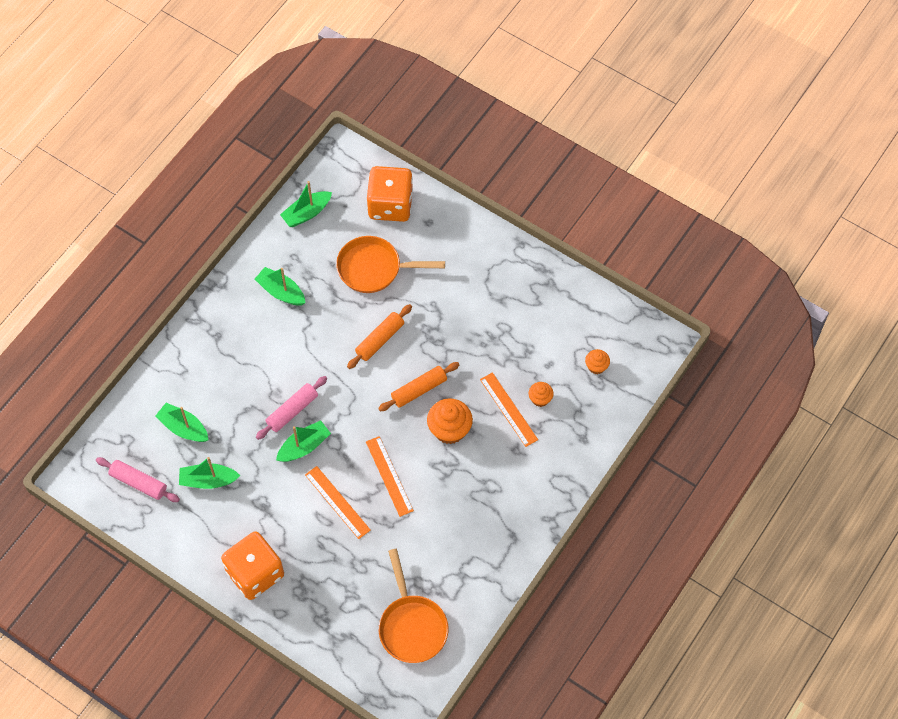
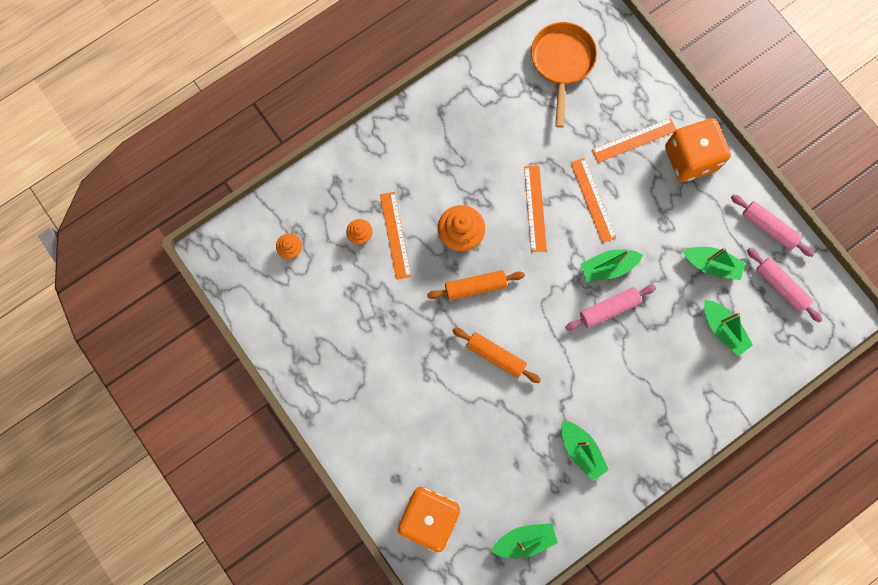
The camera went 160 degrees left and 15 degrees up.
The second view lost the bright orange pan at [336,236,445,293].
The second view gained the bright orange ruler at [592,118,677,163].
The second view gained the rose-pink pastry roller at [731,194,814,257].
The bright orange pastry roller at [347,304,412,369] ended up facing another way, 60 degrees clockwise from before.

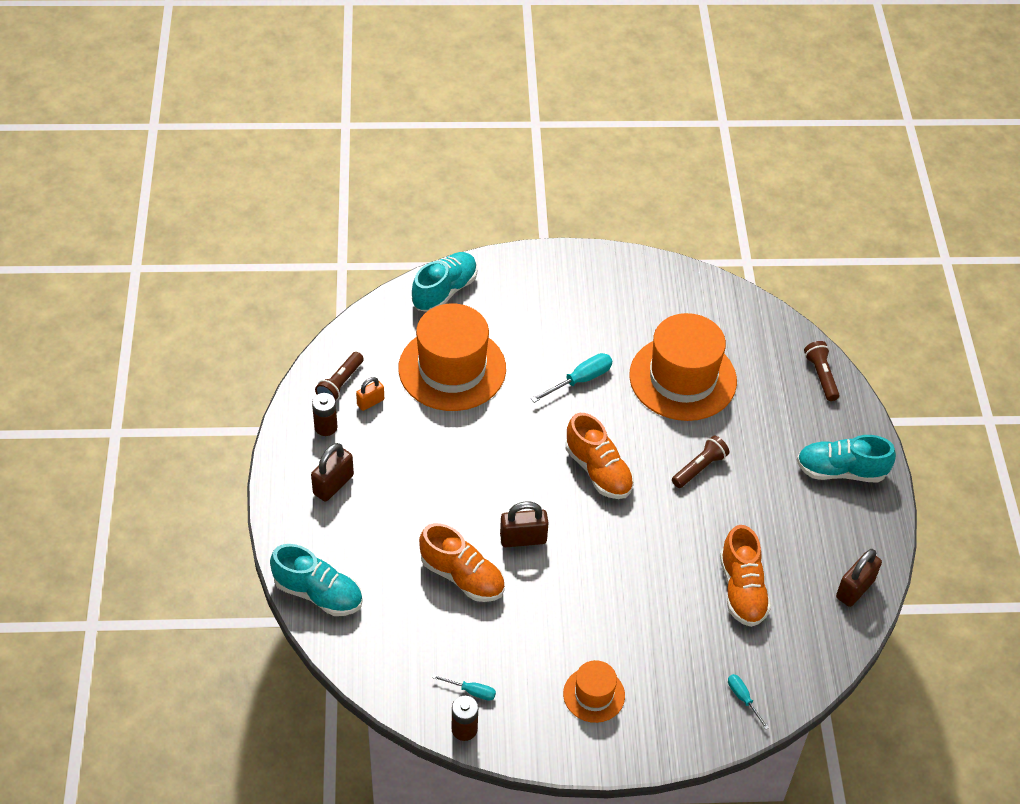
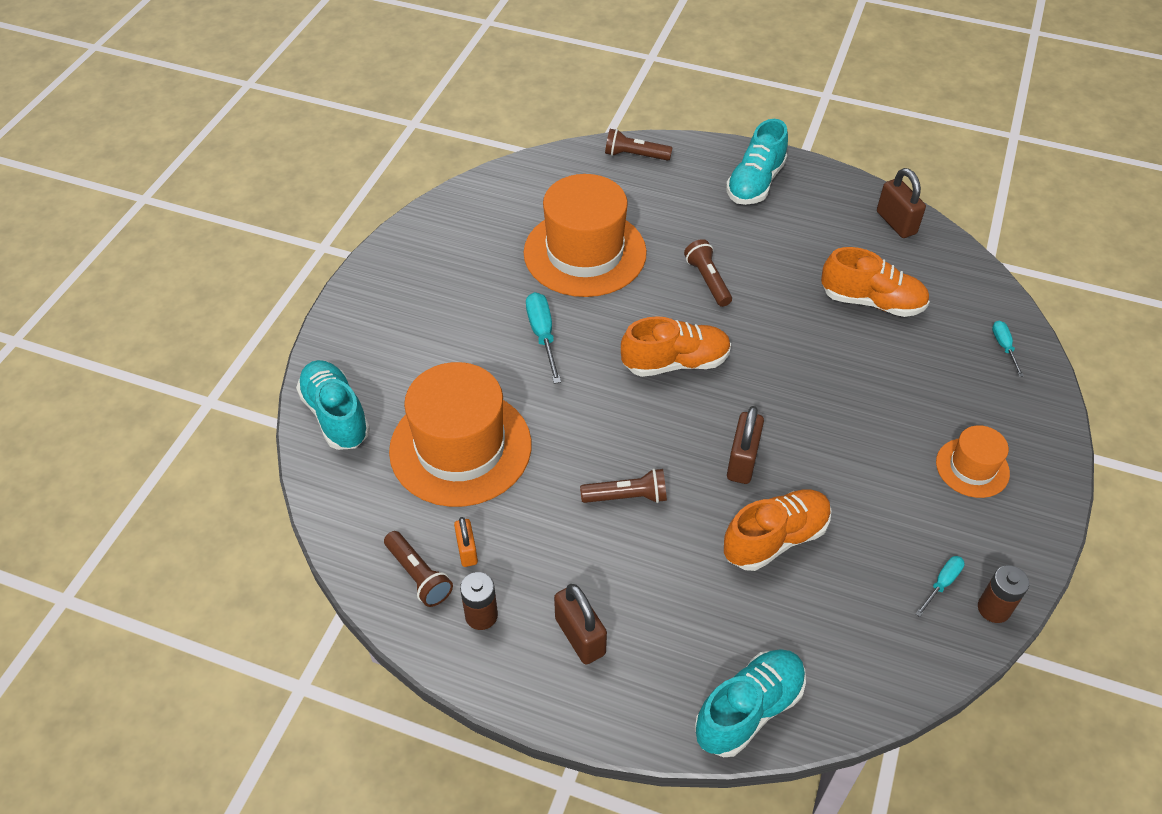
The camera went 65 degrees left and 0 degrees up.
The second view gained the russet torch at [580,468,667,503].
The teal hand screwdriver at [728,674,769,730] ended up facing another way, 90 degrees clockwise from before.

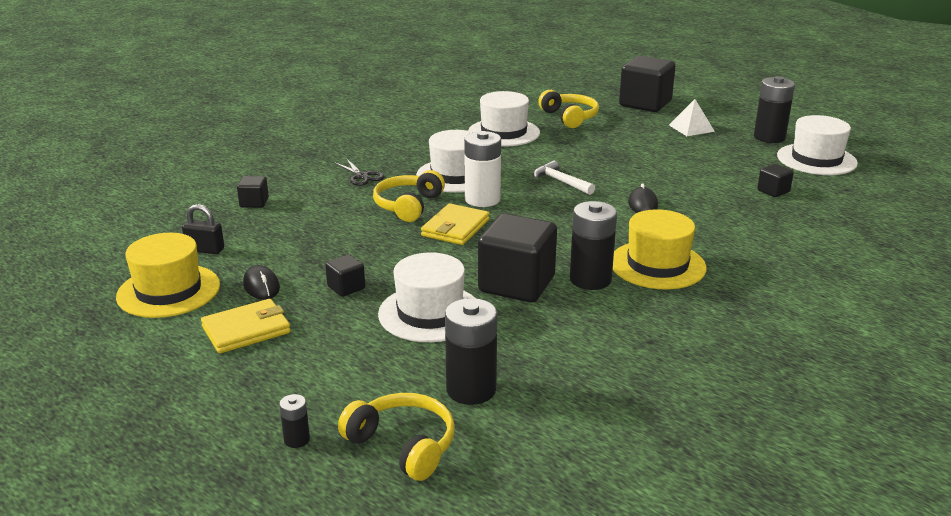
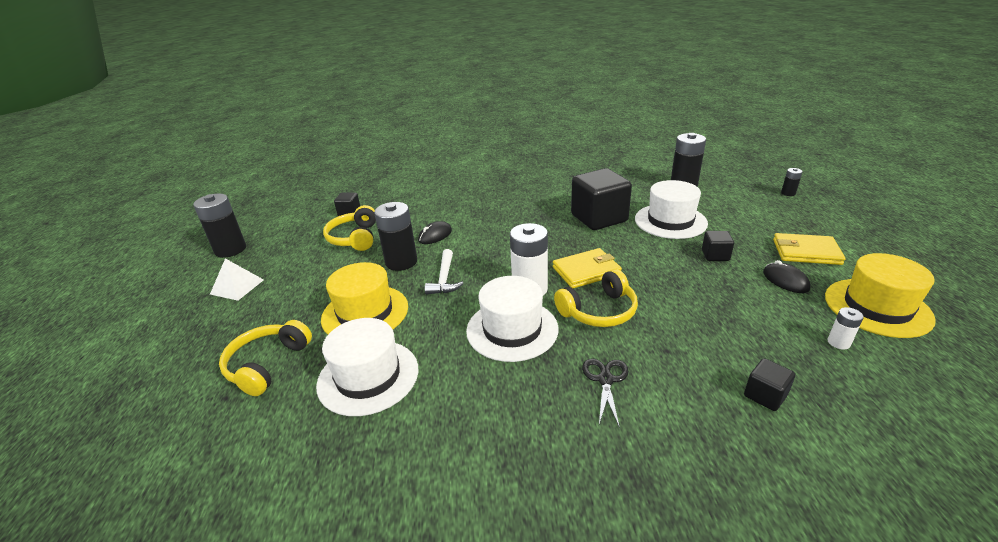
The camera went 135 degrees left and 5 degrees up.
The second view lost the jet-black cube at [619,56,676,112].
The second view lost the white hat at [777,115,858,175].
The golden over-ear headphones ended up elsewhere, having gone from [338,393,455,481] to [323,205,376,251].
The jet-black battery ended up elsewhere, having gone from [570,201,617,290] to [374,202,417,271].
The golden hat ended up elsewhere, having gone from [613,209,707,289] to [321,262,408,334].
Where the jet-black padlock stood at [182,204,224,254], the white battery came to stand at [828,307,864,350].
The jet-black mouse at [243,265,280,300] ended up facing another way, 45 degrees counterclockwise from before.

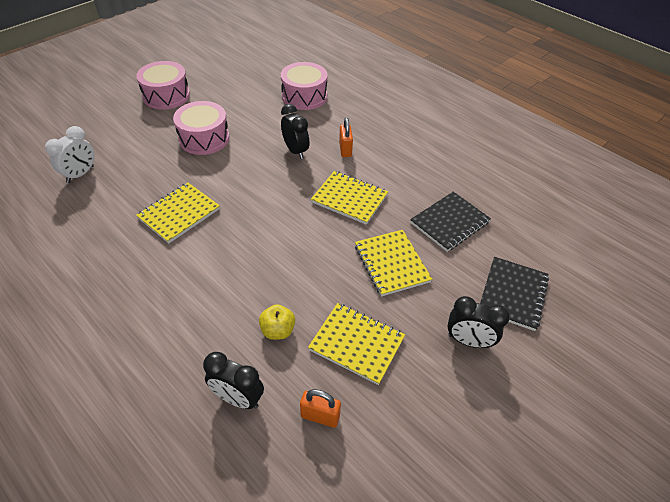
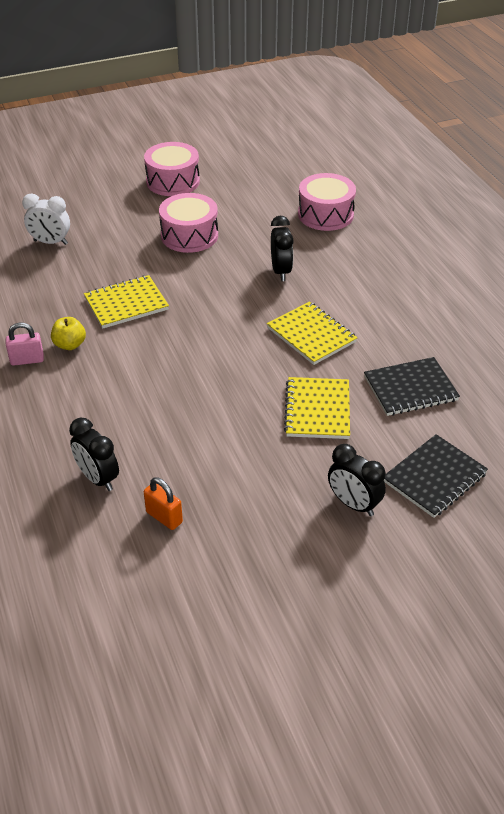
The camera went 25 degrees right and 5 degrees down.
The second view lost the golden exercise book at [308,303,405,385].
The second view lost the bright orange padlock at [339,118,353,157].
The second view gained the rose-pink padlock at [6,323,44,366].
The golden toy apple ended up elsewhere, having gone from [259,304,295,340] to [51,317,86,350].
The white bedside clock at [45,126,94,183] ended up facing another way, 45 degrees clockwise from before.

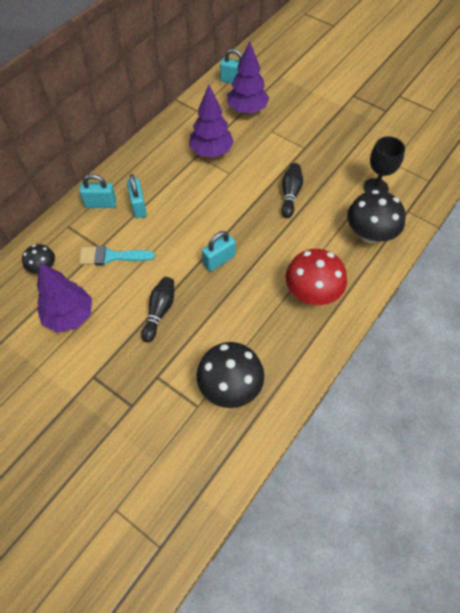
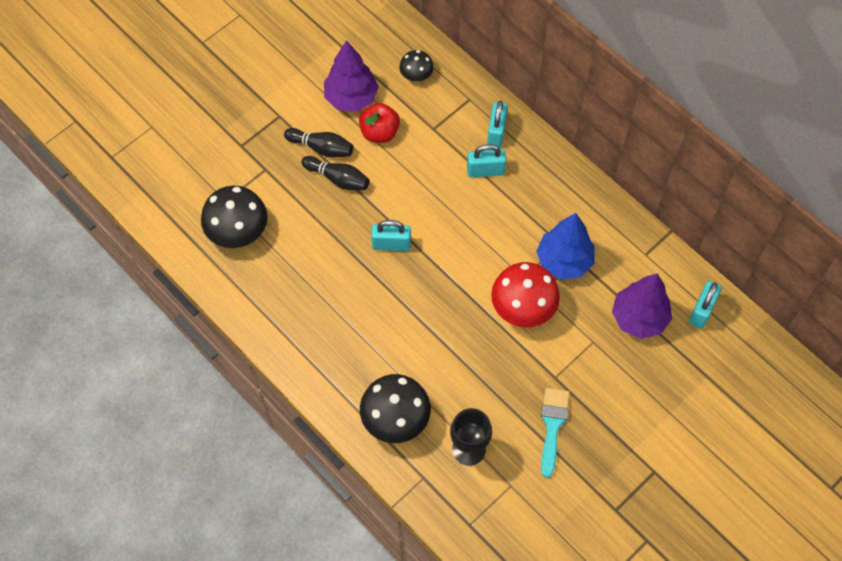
The camera went 100 degrees right and 5 degrees up.
The second view gained the red toy apple at [359,103,400,143].
The teal paint brush ended up elsewhere, having gone from [79,246,155,265] to [541,388,570,478].
The jet-black skittle ended up elsewhere, having gone from [282,163,303,218] to [284,128,354,158].
The red mushroom ended up elsewhere, having gone from [285,249,347,305] to [491,262,560,327].
What was the purple fir tree at [189,85,234,158] turned into the blue fir tree at [536,213,595,280].
The teal padlock at [202,231,236,272] ended up facing another way, 60 degrees counterclockwise from before.

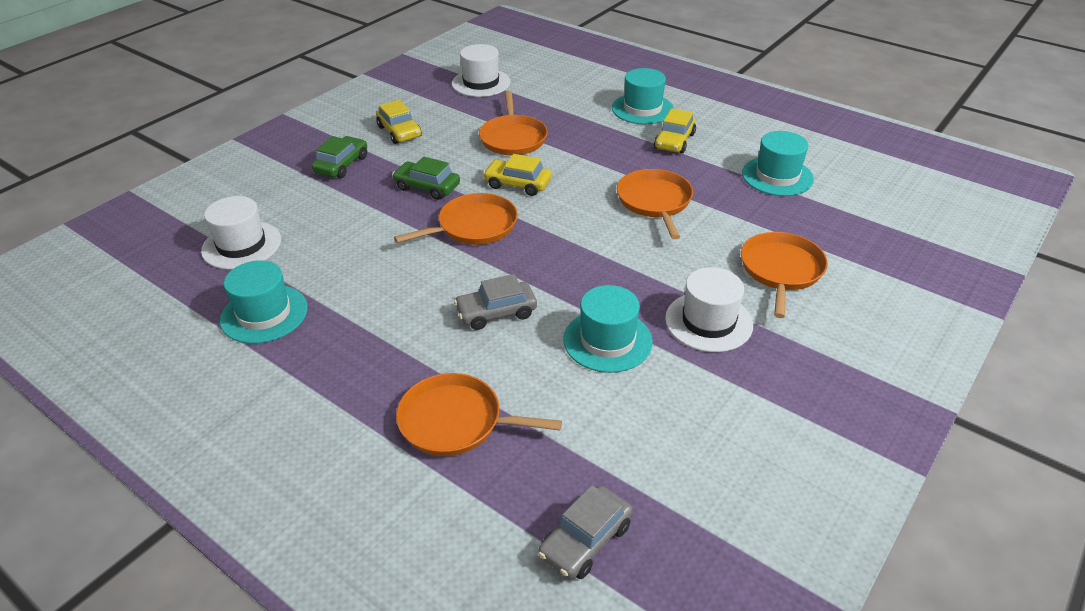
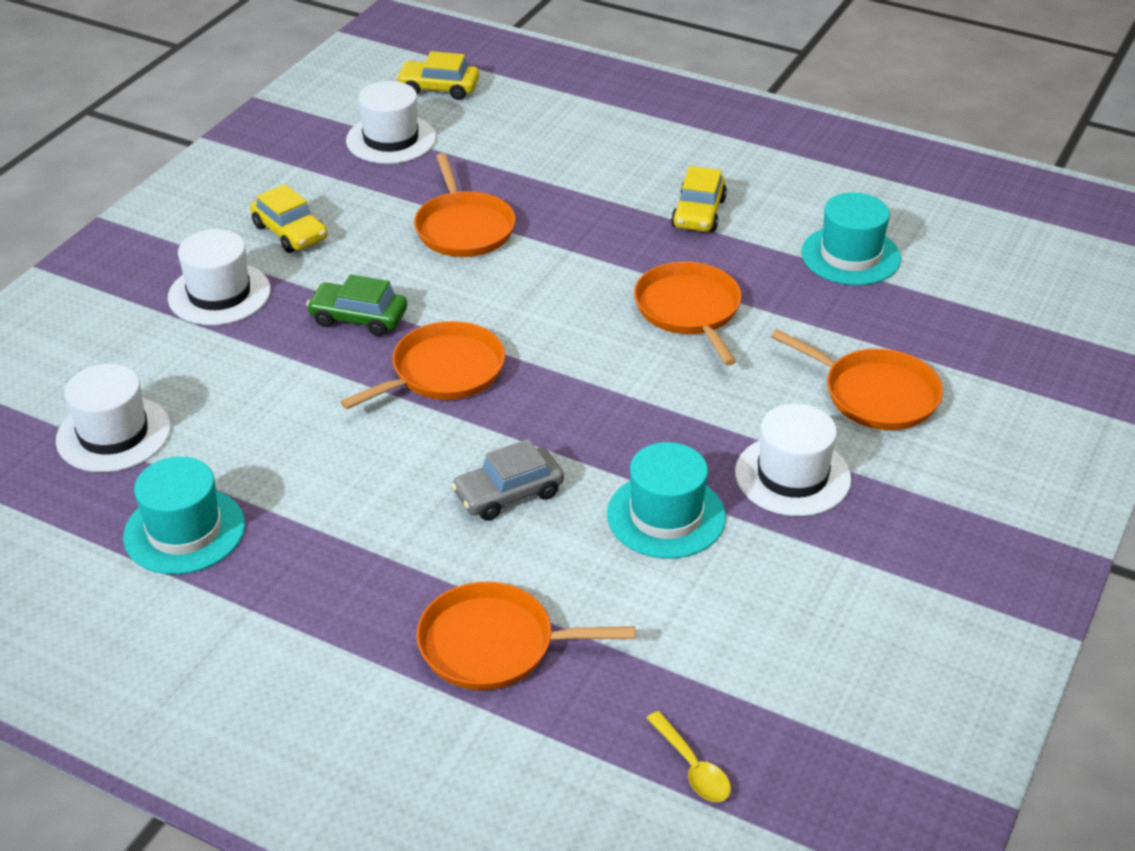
The camera went 10 degrees left and 0 degrees up.
The second view lost the teal hat at [612,68,674,124].
The golden car ended up elsewhere, having gone from [483,154,552,196] to [396,51,479,100].
Where the emerald car stood at [312,136,367,178], the white hat came to stand at [168,229,271,325].
Where the gray car stood at [538,485,632,580], the golden tablespoon came to stand at [646,711,731,802].
The bright orange pan at [741,232,828,318] ended up facing another way, 120 degrees clockwise from before.

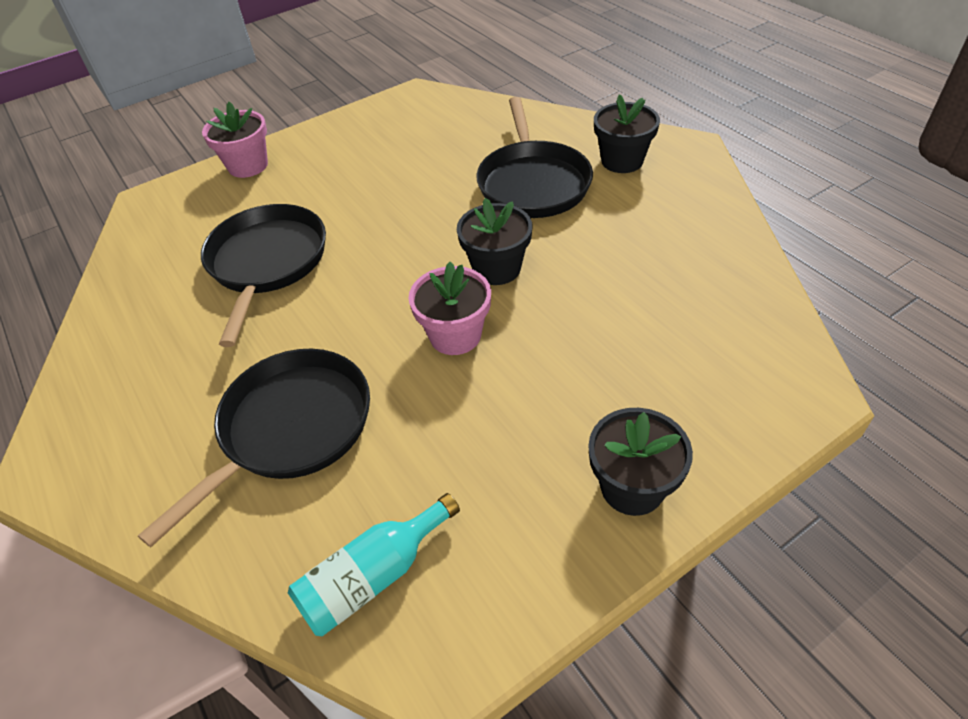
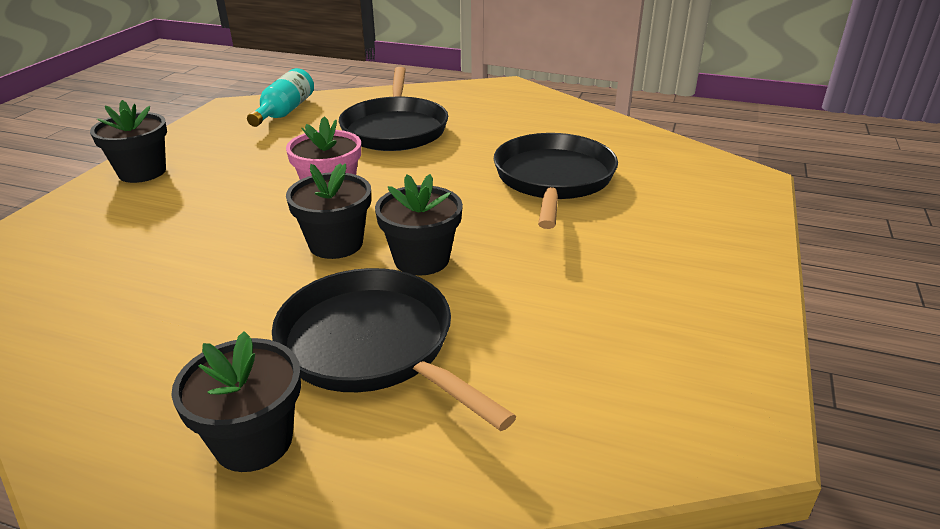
The camera went 140 degrees right and 15 degrees down.
The second view lost the rose-pink plant pot at [202,102,268,178].
The second view gained the jet-black plant pot at [375,174,463,275].
The jet-black pan at [201,204,326,347] ended up facing another way, 135 degrees counterclockwise from before.

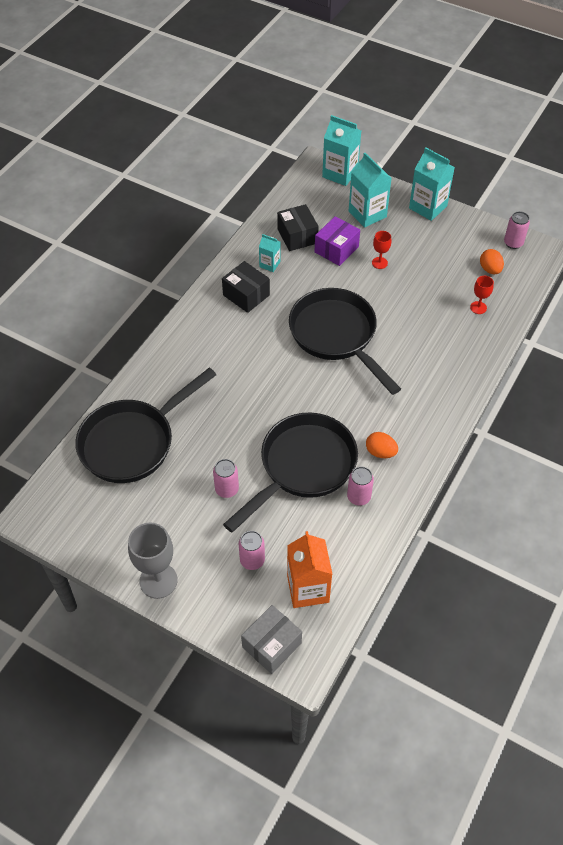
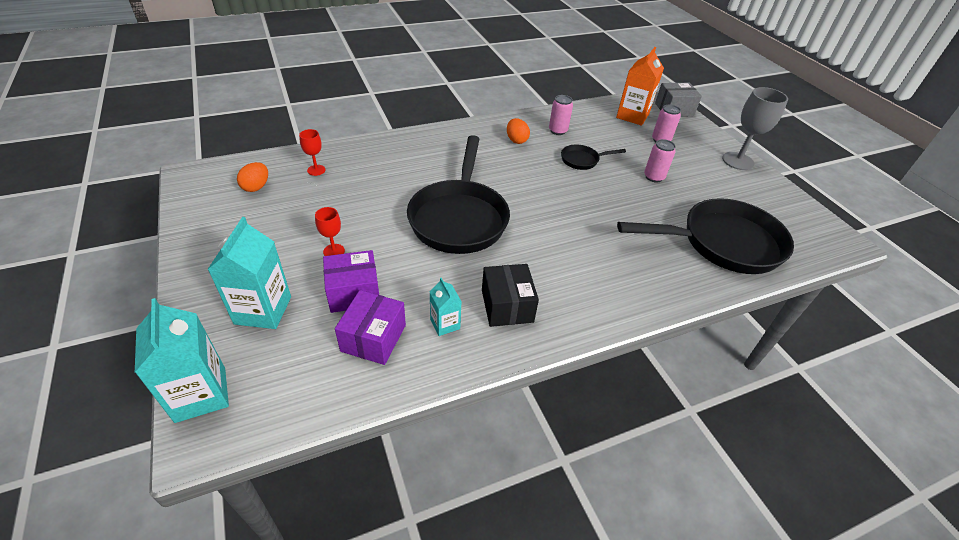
The camera went 145 degrees left and 10 degrees down.
The second view lost the teal juice carton at [409,147,455,221].
The second view lost the rose-pink tin at [504,211,530,249].
What was the jet-black parcel at [277,204,319,251] turned into the purple parcel at [335,290,406,365].
The size of the jet-black pan at [223,413,358,533] changed by a factor of 0.45.

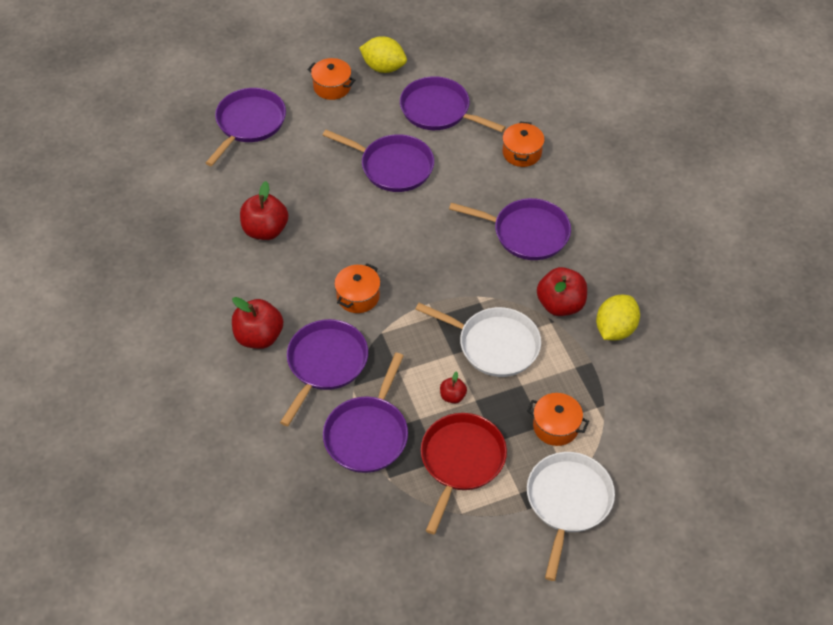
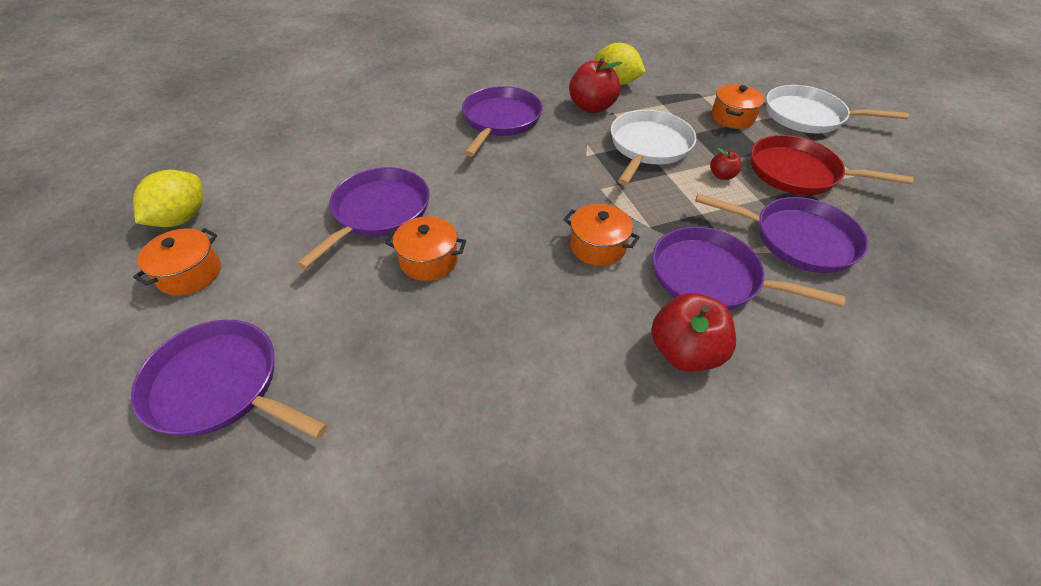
The camera went 90 degrees left and 5 degrees down.
The second view lost the red toy apple at [240,181,288,240].
The second view lost the purple pan at [400,76,506,132].
The bright orange pot ended up elsewhere, having gone from [502,121,545,167] to [385,216,466,281].

